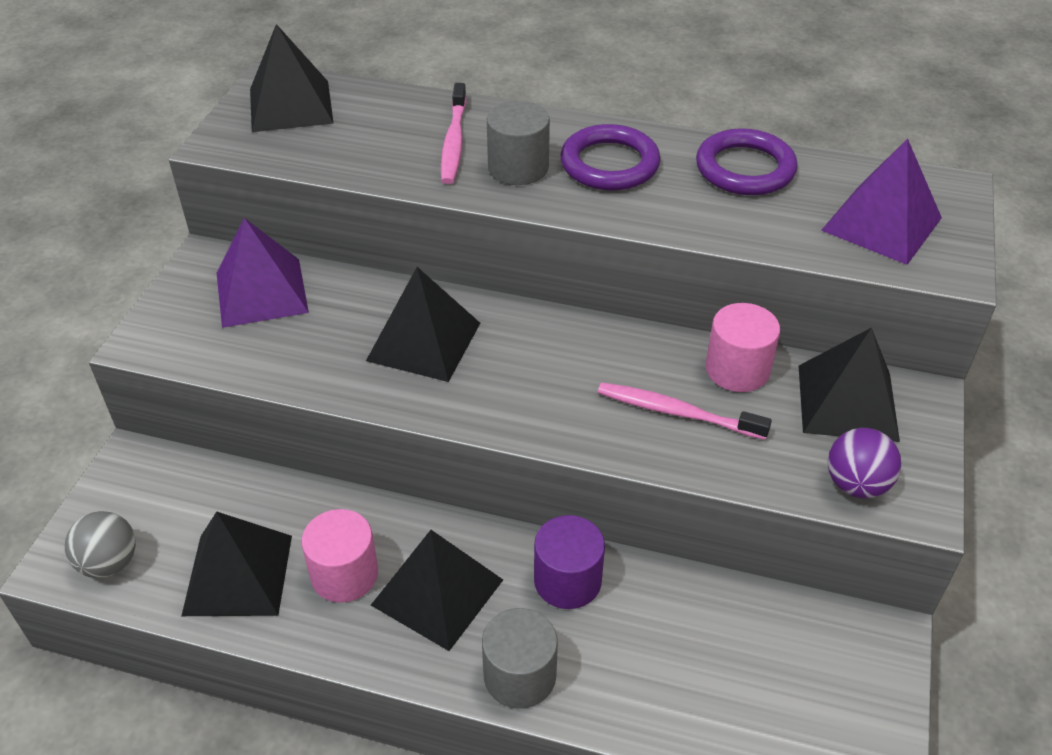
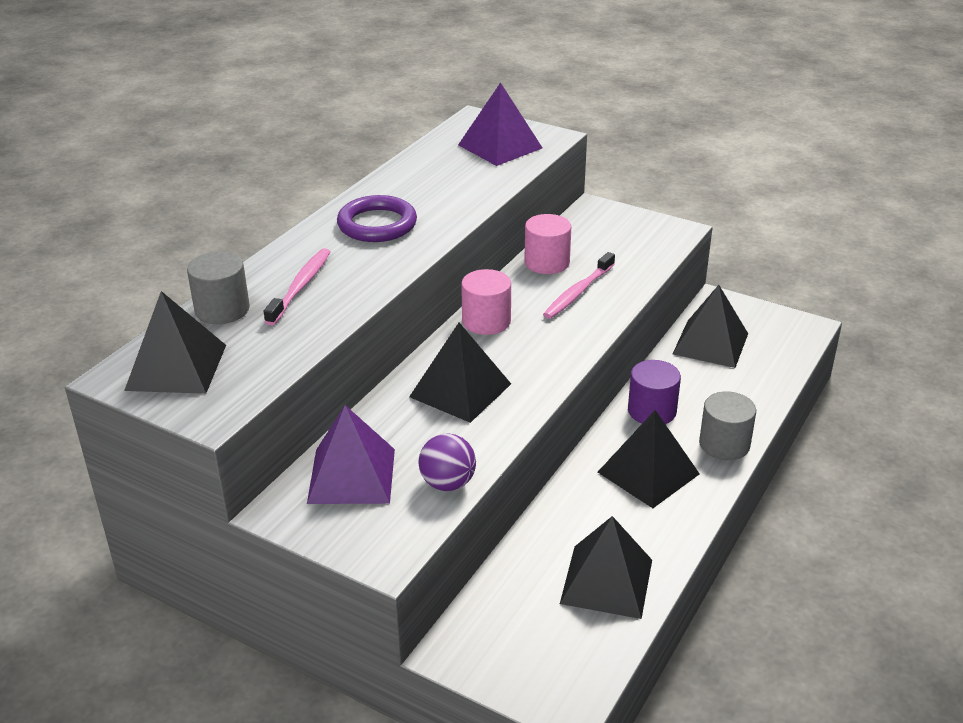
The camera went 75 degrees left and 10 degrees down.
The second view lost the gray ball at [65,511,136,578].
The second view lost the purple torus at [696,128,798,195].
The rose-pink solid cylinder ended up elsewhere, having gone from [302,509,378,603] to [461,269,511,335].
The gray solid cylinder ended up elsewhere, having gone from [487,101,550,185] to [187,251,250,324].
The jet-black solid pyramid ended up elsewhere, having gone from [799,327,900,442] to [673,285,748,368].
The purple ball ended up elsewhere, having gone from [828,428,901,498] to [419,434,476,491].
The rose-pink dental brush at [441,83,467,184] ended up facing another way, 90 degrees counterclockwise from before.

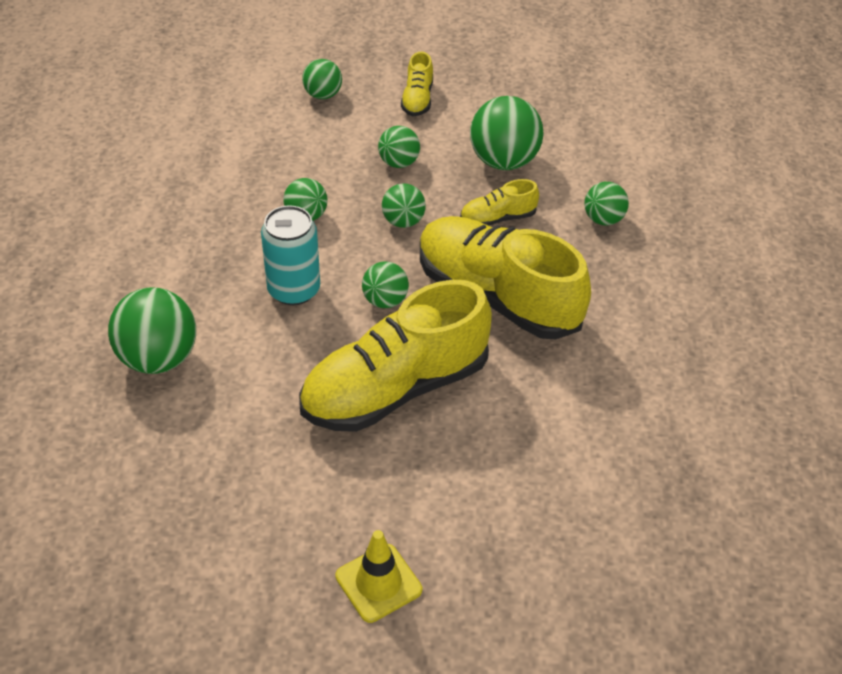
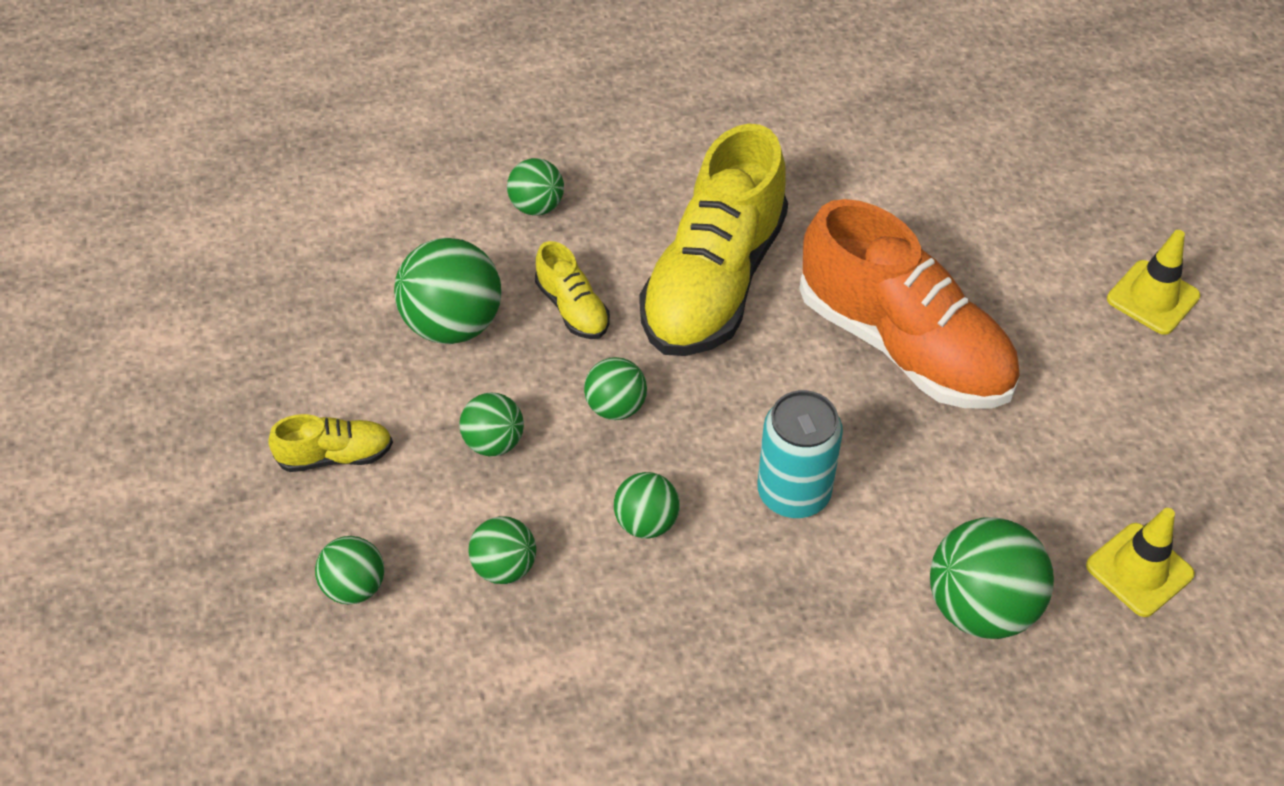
The camera went 105 degrees left and 5 degrees up.
The second view gained the golden traffic cone at [1086,508,1195,617].
The emerald ball ended up elsewhere, having gone from [362,261,409,308] to [469,516,536,584].
What was the golden shoe at [299,280,492,432] turned into the bright orange shoe at [799,199,1020,409].

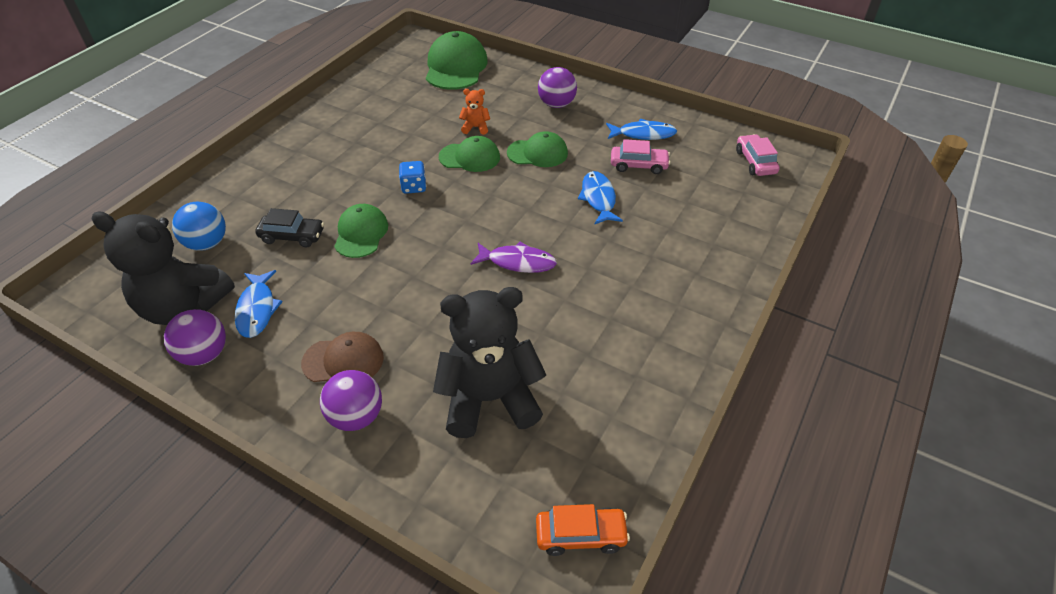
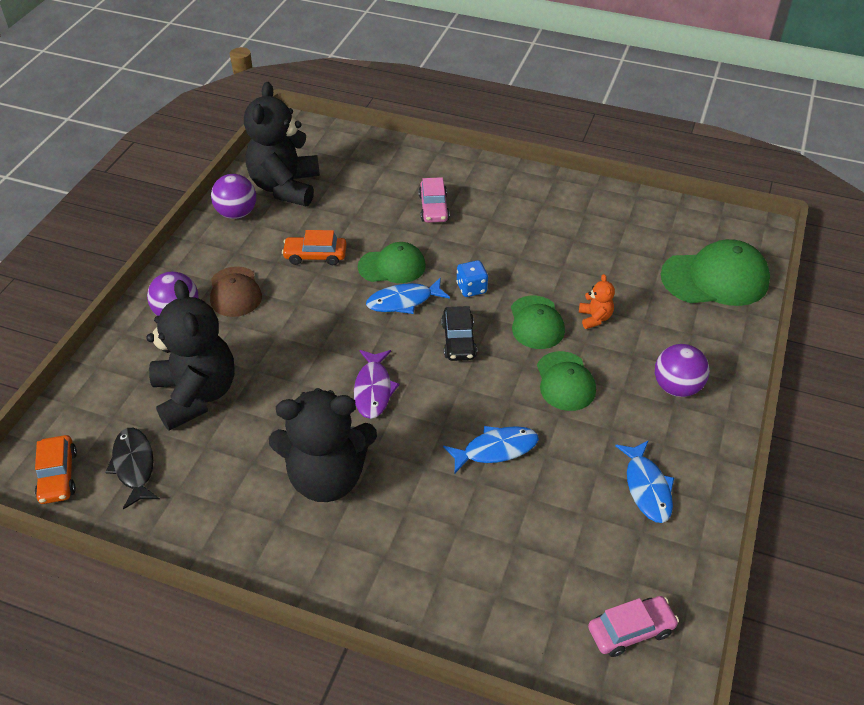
The camera went 80 degrees right and 0 degrees up.
The second view lost the blue ball at [172,202,226,251].
The second view gained the jet-black fish at [105,428,160,510].
The second view gained the jet-black stuffed bear at [269,388,377,502].
The second view gained the bright orange car at [282,230,347,265].
The blue fish ended up elsewhere, having gone from [235,270,283,338] to [366,277,450,314].
The jet-black car ended up elsewhere, having gone from [255,208,324,247] to [441,306,477,361].
The rose-pink car ended up elsewhere, having gone from [611,139,670,174] to [418,177,450,223].

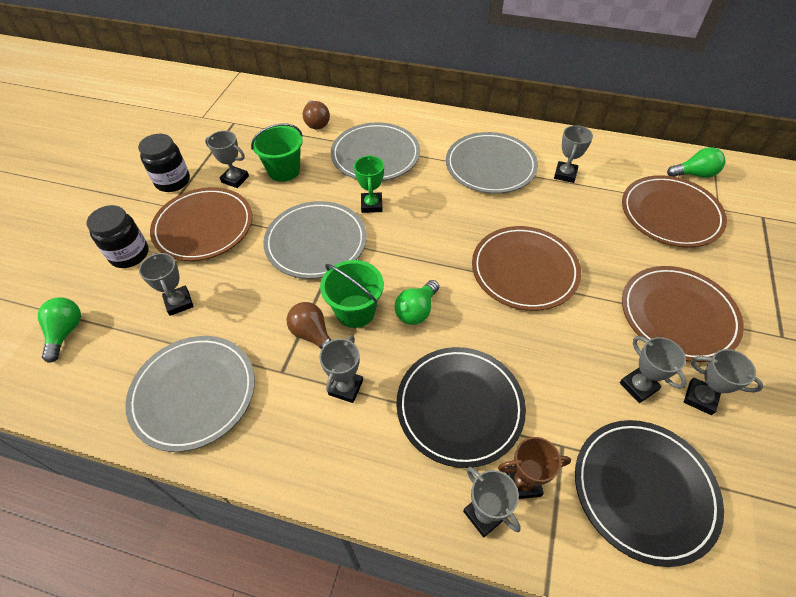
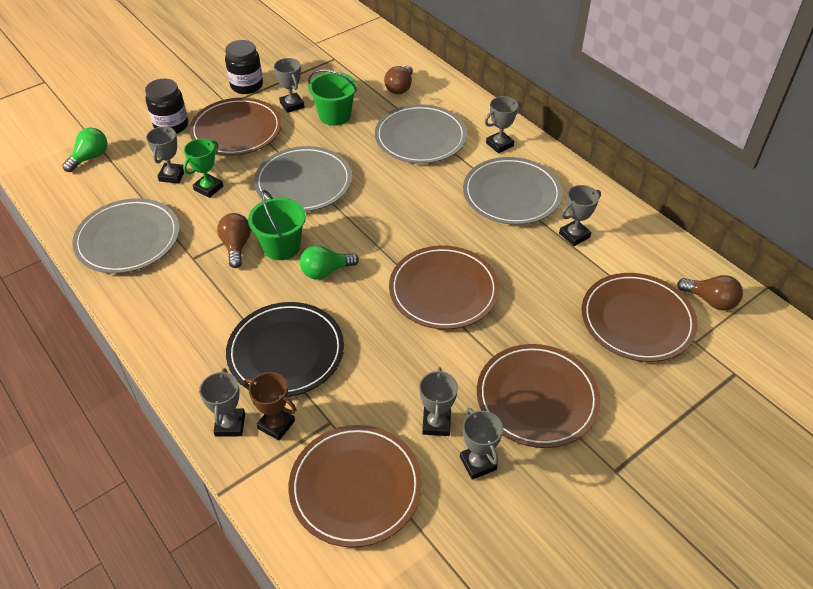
The camera went 35 degrees right and 5 degrees down.
The gray prize cup ended up elsewhere, having gone from [319,335,363,403] to [485,96,522,153].
The emerald prize cup ended up elsewhere, having gone from [354,155,384,213] to [183,139,223,198].
What was the jet-black plate at [575,420,724,567] turned into the russet plate at [288,425,422,548].
What was the emerald lightbulb at [667,147,725,178] turned into the russet lightbulb at [677,275,743,311].

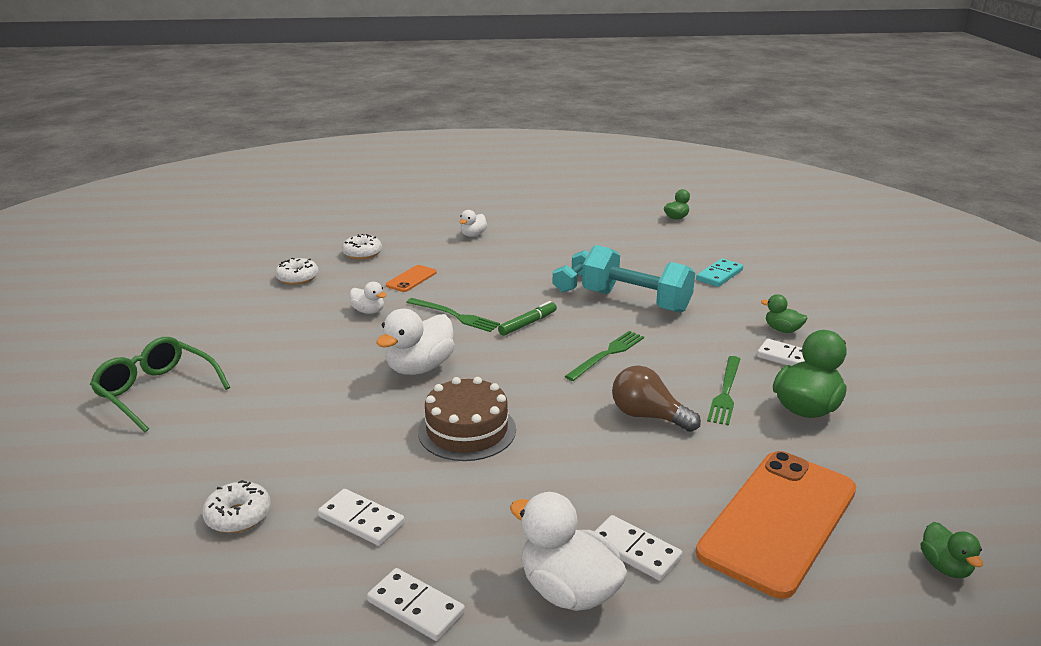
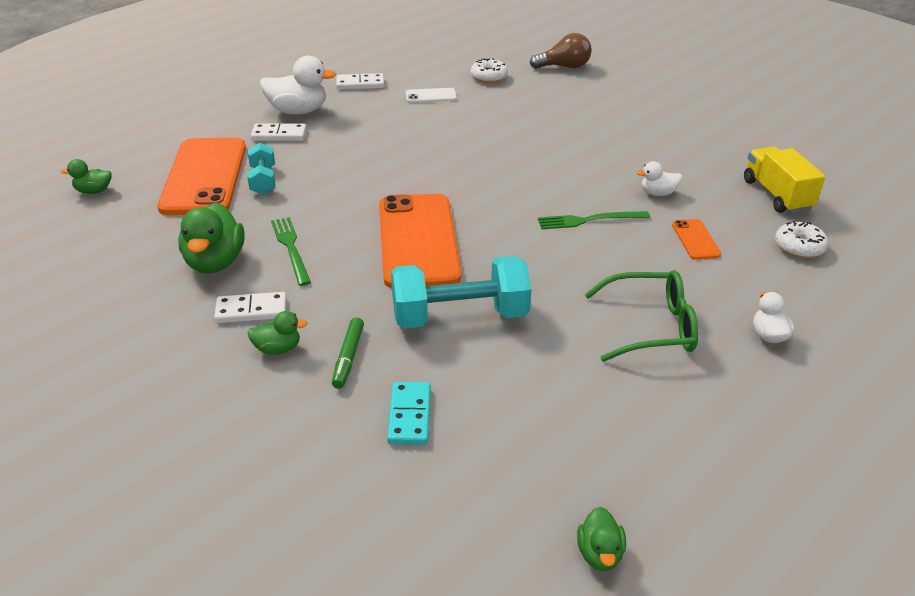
The camera went 140 degrees right and 10 degrees up.
The second view lost the white rubber duck at [376,309,455,375].
The second view lost the russet cake at [418,377,516,461].
The emerald eyeglasses ended up elsewhere, having gone from [90,337,230,432] to [584,270,698,362].
The emerald marker ended up elsewhere, having gone from [498,301,557,336] to [332,317,364,389].
The teal hand weight ended up elsewhere, having gone from [553,250,589,292] to [247,143,275,195].
The russet lightbulb ended up elsewhere, having gone from [612,365,701,432] to [530,33,592,69].
Where the white doughnut stood at [275,258,318,285], the golden lorry came to stand at [744,147,825,213].
Where the white domino stood at [318,489,405,546], the white phone came to stand at [406,88,457,103].
Where the emerald fork stood at [565,331,644,381], the bright orange phone came to stand at [379,194,461,288].
The emerald rubber duck at [921,522,983,578] ended up facing another way, 45 degrees counterclockwise from before.

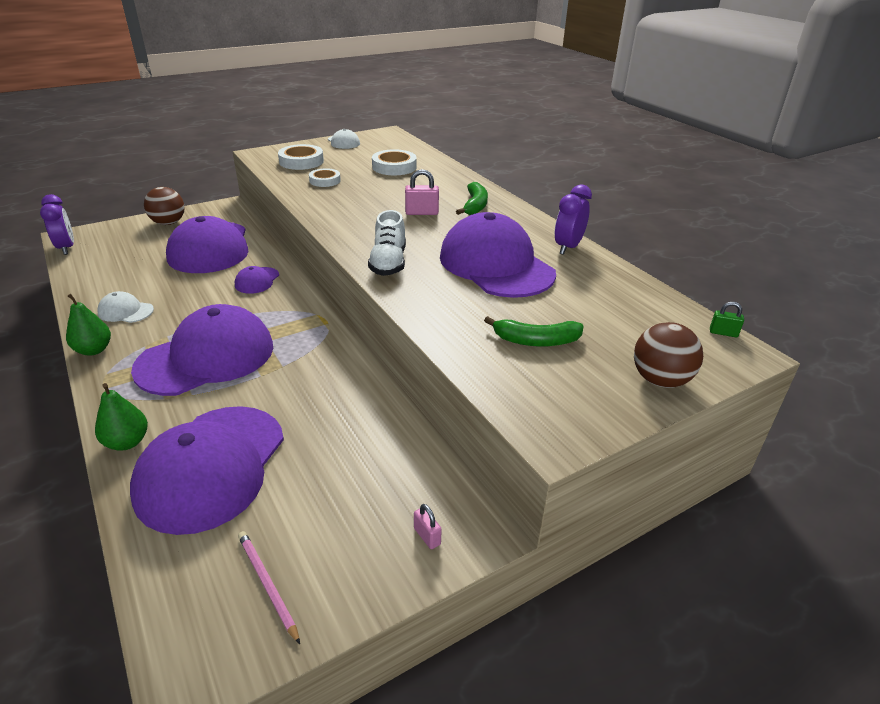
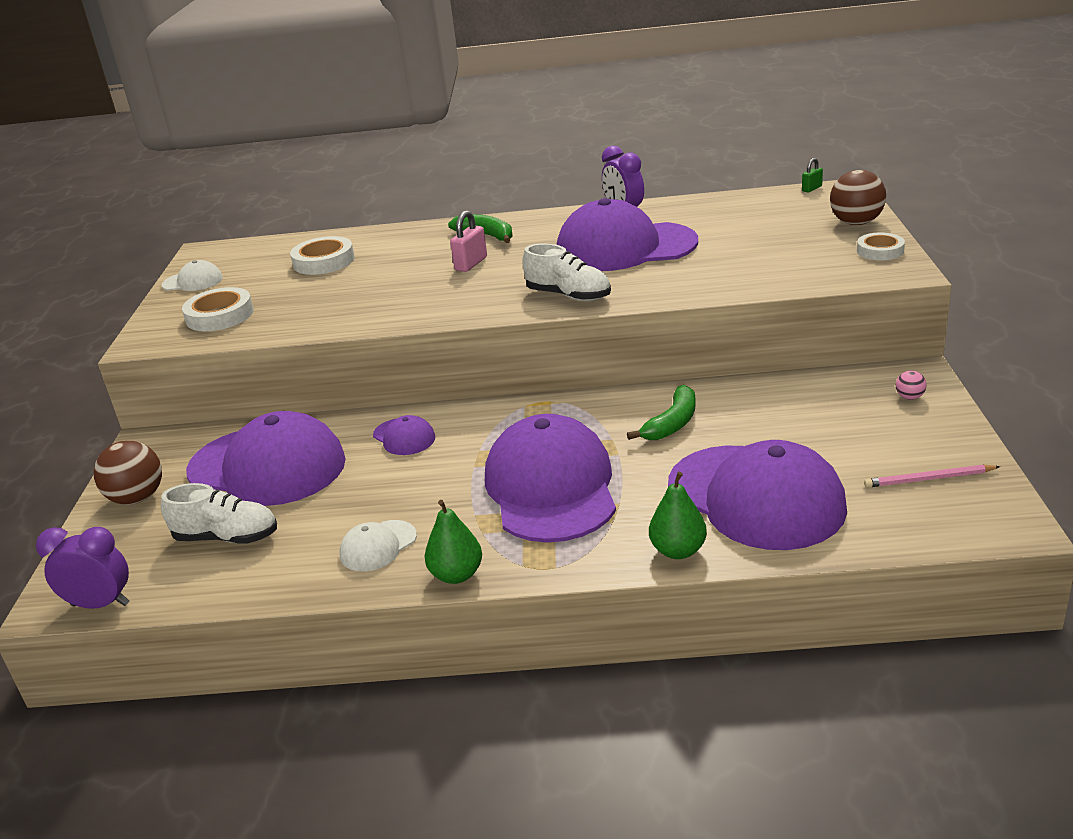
The camera went 55 degrees left and 5 degrees down.
The second view gained the white shoe at [161,483,277,544].
The white roll of tape ended up elsewhere, having gone from [309,168,341,187] to [857,233,905,260].
The emerald banana fruit ended up elsewhere, having gone from [484,316,584,347] to [627,385,696,440].
Where the rose-pink padlock stood at [414,504,442,549], the rose-pink ball came to stand at [896,371,927,400].

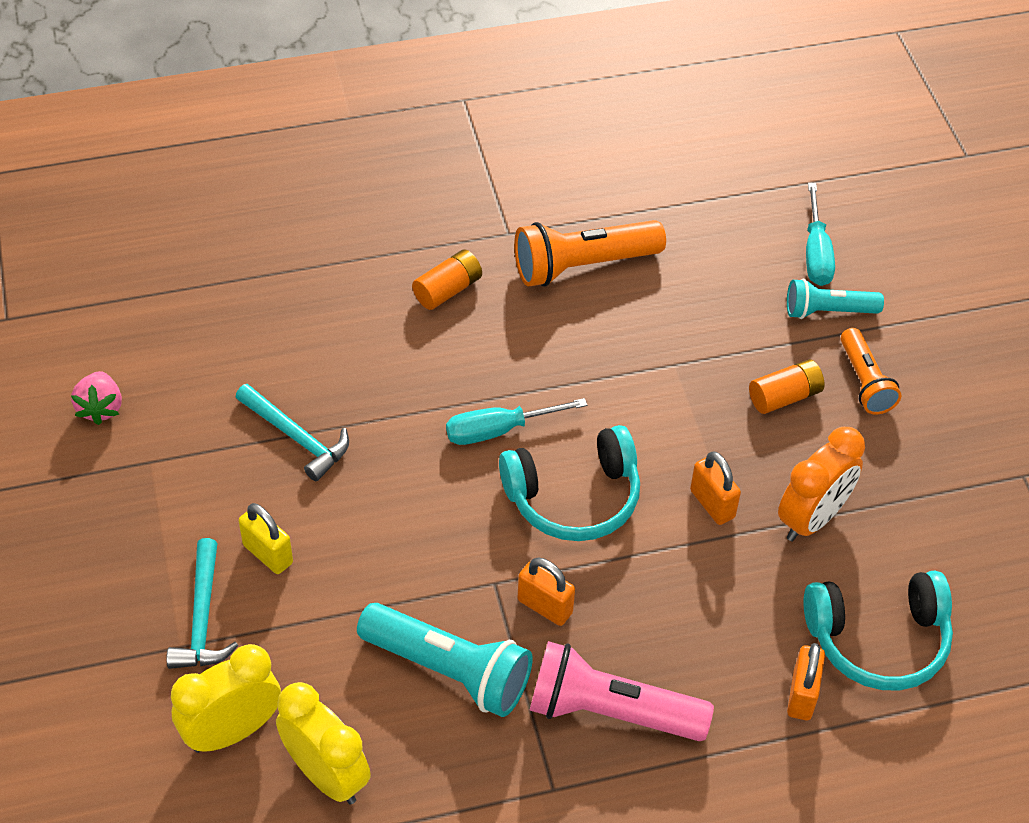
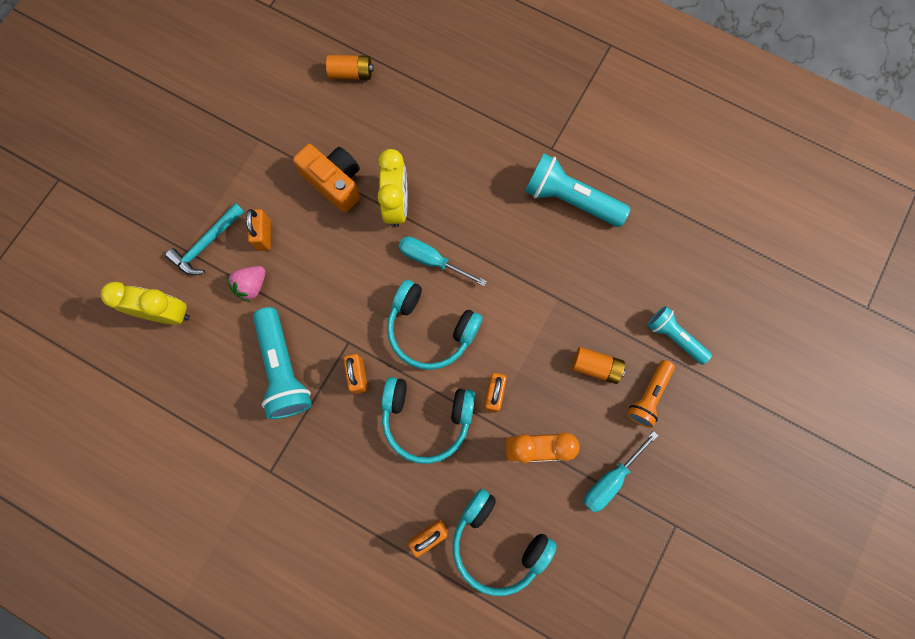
The camera went 45 degrees right and 25 degrees up.
The second view lost the rose-pink torch at [530,641,714,741].
The second view gained the teal over-ear headphones at [381,377,475,464].
The rose-pink berry ended up elsewhere, having gone from [71,371,122,425] to [227,266,265,302].
The golden bedside clock ended up elsewhere, having gone from [276,682,371,804] to [378,149,408,227].
The bright orange battery ended up elsewhere, having gone from [412,249,482,310] to [326,55,373,80].
The teal hand screwdriver ended up elsewhere, having gone from [806,183,835,286] to [584,431,658,512].
Where the teal claw hammer stood at [236,384,349,481], the bright orange compact camera came to stand at [293,144,360,213].
What was the golden padlock at [239,503,293,574] turned into the bright orange padlock at [246,209,271,251].
What was the bright orange torch at [514,220,666,287] turned into the teal torch at [525,153,631,227].

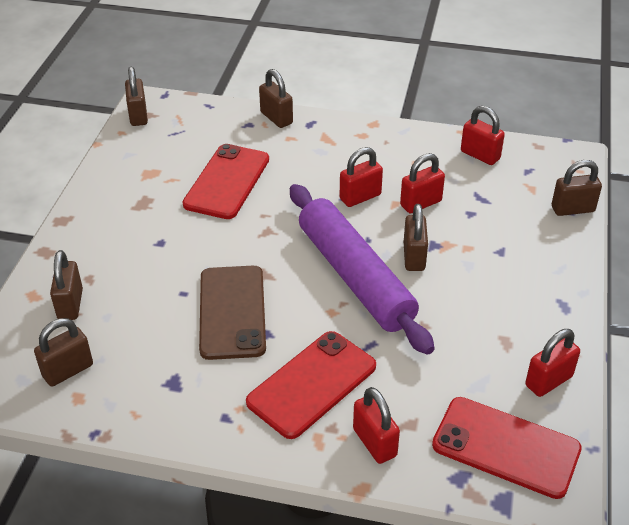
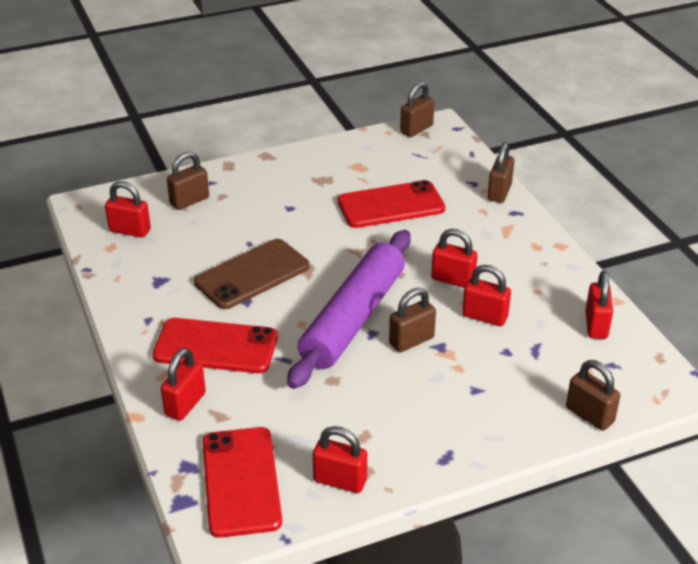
The camera went 55 degrees right and 5 degrees down.
What was the russet padlock at [34,318,93,387] turned into the red padlock at [105,181,151,238].

